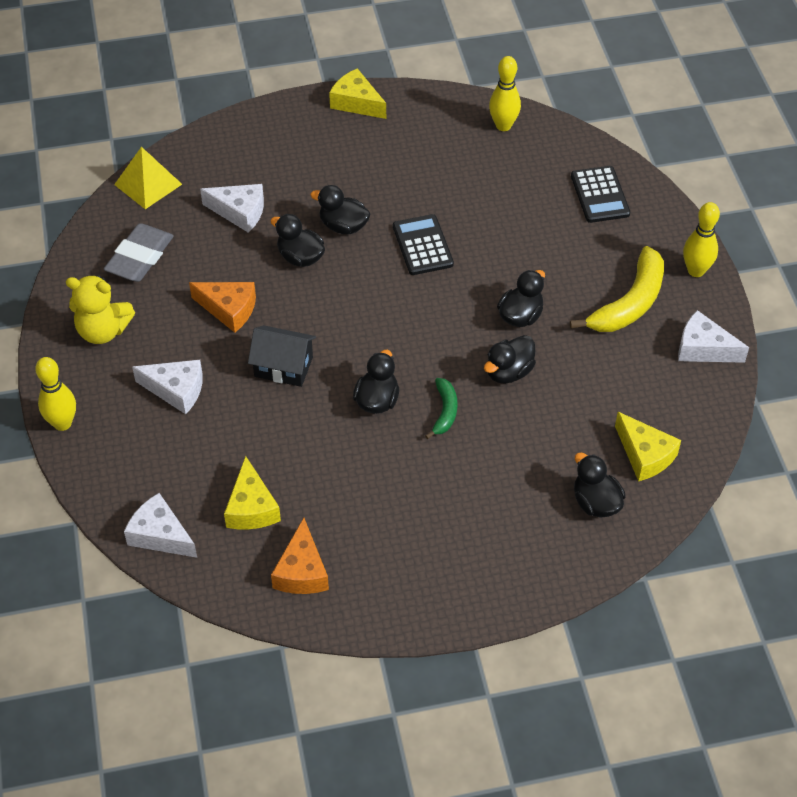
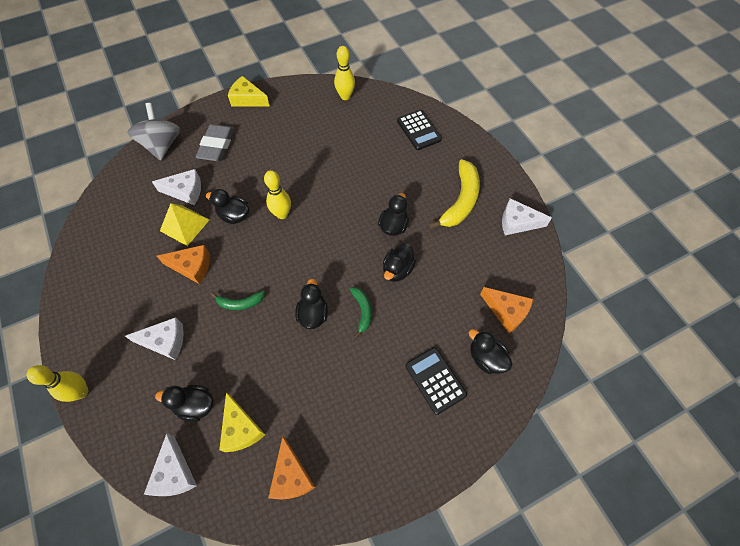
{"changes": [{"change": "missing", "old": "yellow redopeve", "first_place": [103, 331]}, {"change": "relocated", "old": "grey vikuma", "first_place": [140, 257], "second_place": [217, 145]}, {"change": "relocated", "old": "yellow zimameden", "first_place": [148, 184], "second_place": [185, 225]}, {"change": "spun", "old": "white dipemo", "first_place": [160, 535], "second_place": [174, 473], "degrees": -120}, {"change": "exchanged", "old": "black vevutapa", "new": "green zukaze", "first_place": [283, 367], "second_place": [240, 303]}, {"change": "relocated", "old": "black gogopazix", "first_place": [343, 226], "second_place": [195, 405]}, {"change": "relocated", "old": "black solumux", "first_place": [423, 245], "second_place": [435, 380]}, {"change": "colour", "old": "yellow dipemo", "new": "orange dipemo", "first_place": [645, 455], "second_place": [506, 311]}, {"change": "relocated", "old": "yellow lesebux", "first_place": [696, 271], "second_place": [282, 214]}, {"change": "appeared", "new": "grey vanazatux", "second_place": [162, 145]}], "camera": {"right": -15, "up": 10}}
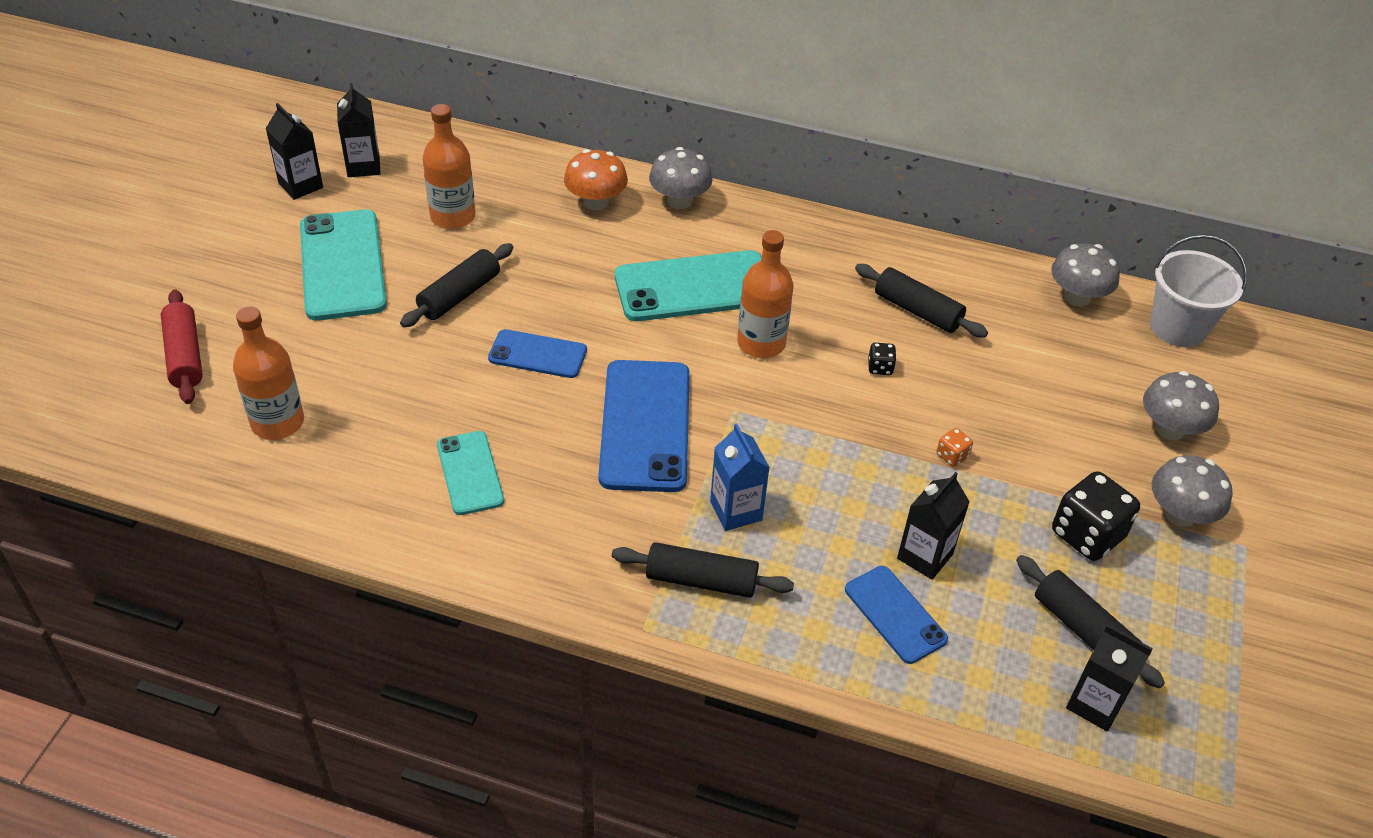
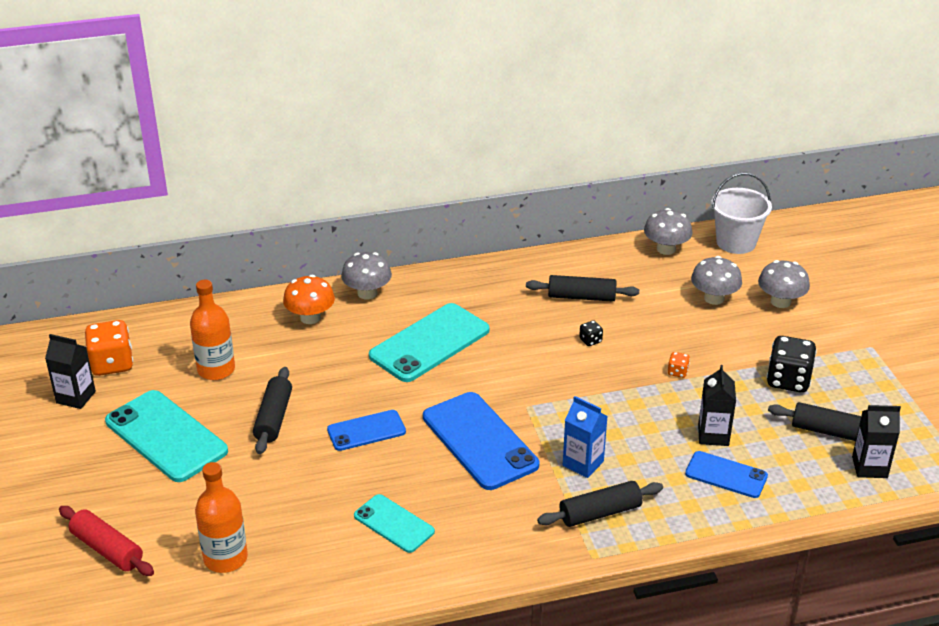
{"changes": [{"change": "exchanged", "old": "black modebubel", "new": "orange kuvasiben", "first_place": [363, 166], "second_place": [112, 364]}, {"change": "missing", "old": "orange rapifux", "first_place": [761, 343]}, {"change": "relocated", "old": "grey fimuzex", "first_place": [1180, 514], "second_place": [714, 298]}], "camera": {"right": -30, "up": -10}}
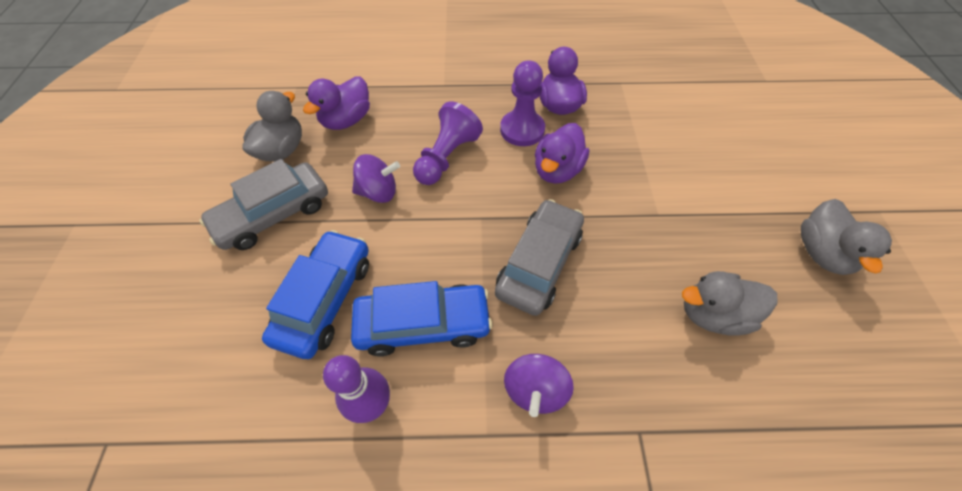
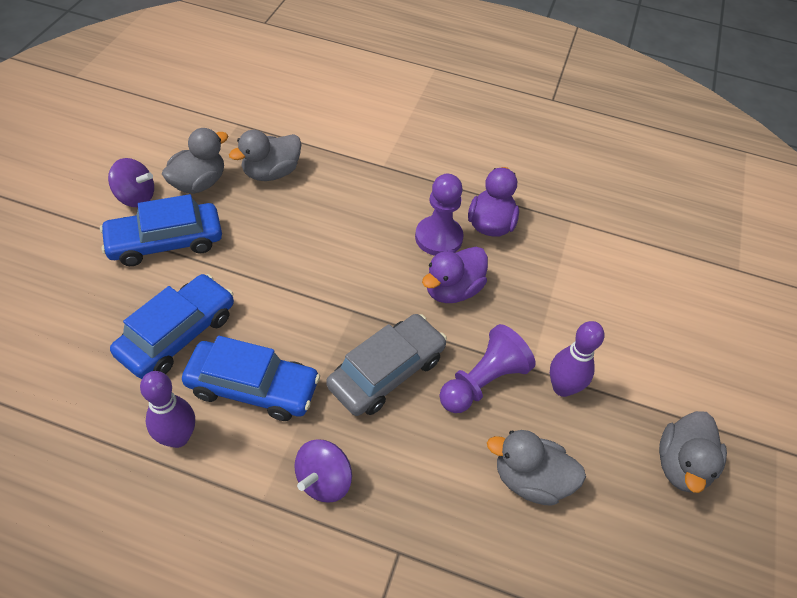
{"changes": [{"change": "colour", "old": "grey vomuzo", "new": "blue vomuzo", "first_place": [273, 214], "second_place": [165, 242]}, {"change": "colour", "old": "purple gogopazix", "new": "grey gogopazix", "first_place": [346, 120], "second_place": [271, 173]}, {"change": "relocated", "old": "purple vanazatux", "first_place": [378, 192], "second_place": [136, 197]}, {"change": "relocated", "old": "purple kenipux", "first_place": [446, 157], "second_place": [482, 382]}, {"change": "appeared", "new": "purple lesebux", "second_place": [562, 387]}], "camera": {"right": 15, "up": -5}}
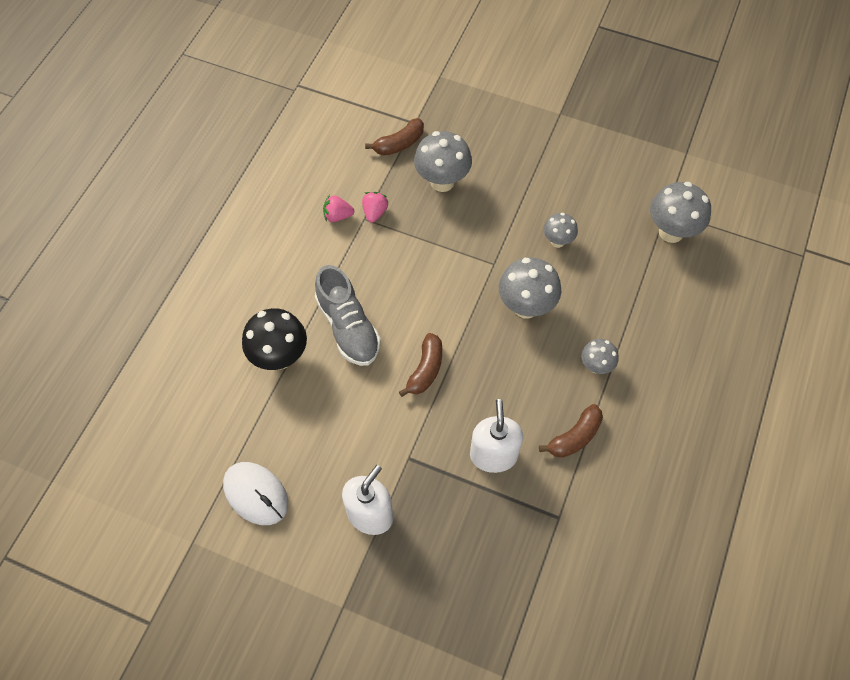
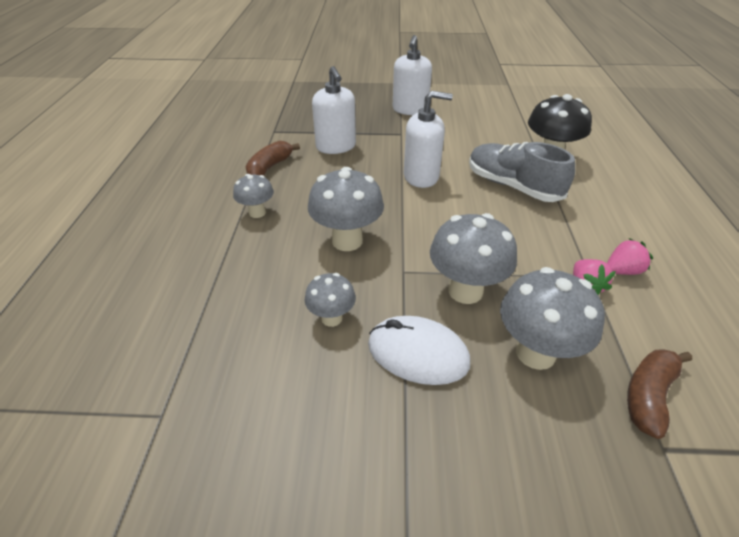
{"changes": [{"change": "relocated", "old": "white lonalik", "first_place": [256, 494], "second_place": [418, 353]}, {"change": "exchanged", "old": "brown zukaze", "new": "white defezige", "first_place": [425, 370], "second_place": [421, 176]}, {"change": "relocated", "old": "grey fimuzex", "first_place": [671, 232], "second_place": [465, 291]}], "camera": {"right": 160, "up": -20}}
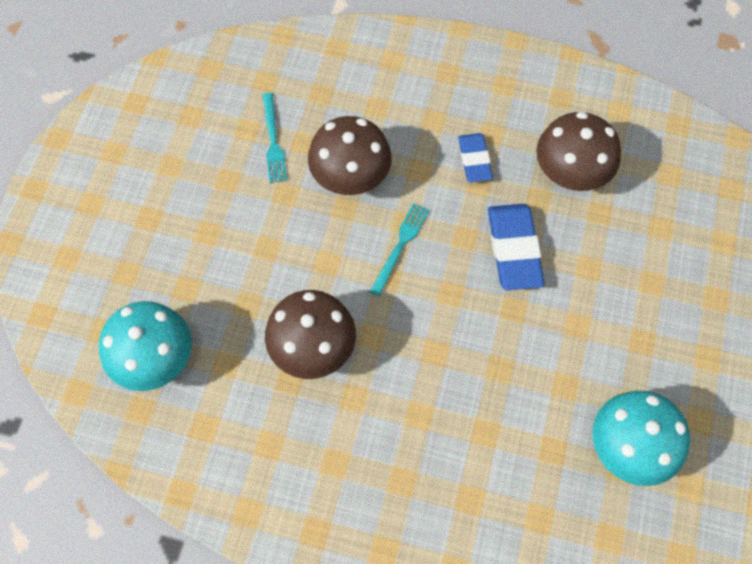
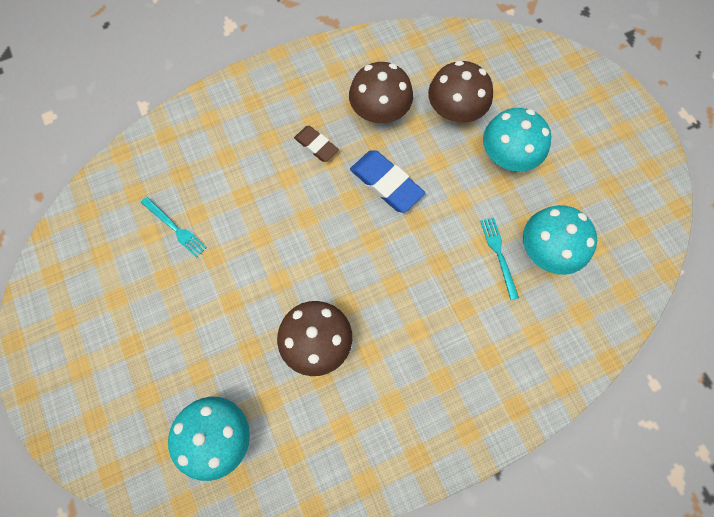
{"changes": [{"change": "relocated", "old": "brown fimuzex", "first_place": [350, 176], "second_place": [455, 111]}, {"change": "relocated", "old": "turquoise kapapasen", "first_place": [400, 246], "second_place": [499, 254]}, {"change": "colour", "old": "blue vikuma", "new": "brown vikuma", "first_place": [474, 160], "second_place": [316, 145]}, {"change": "appeared", "new": "turquoise fimuzex", "second_place": [507, 156]}], "camera": {"right": -40, "up": 5}}
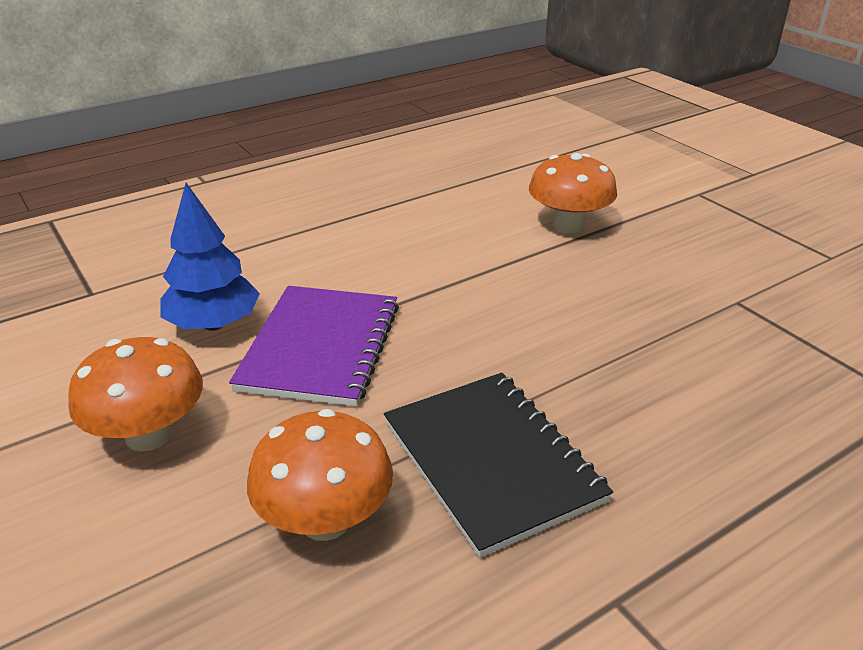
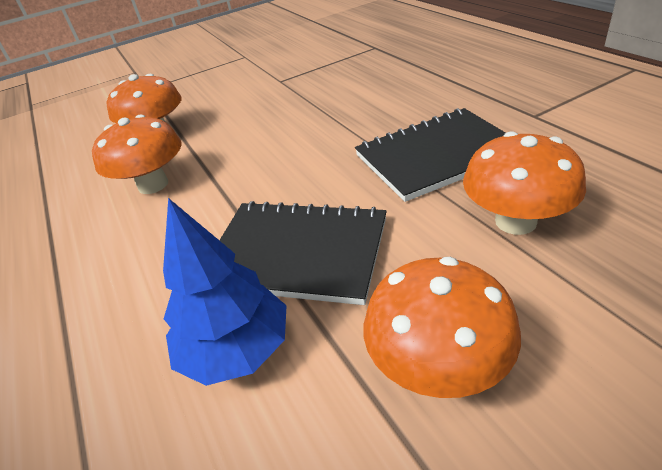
{"changes": [{"change": "colour", "old": "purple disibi", "new": "black disibi", "first_place": [320, 347], "second_place": [297, 253]}, {"change": "appeared", "new": "orange fimuzex", "second_place": [153, 185]}], "camera": {"right": -80, "up": 5}}
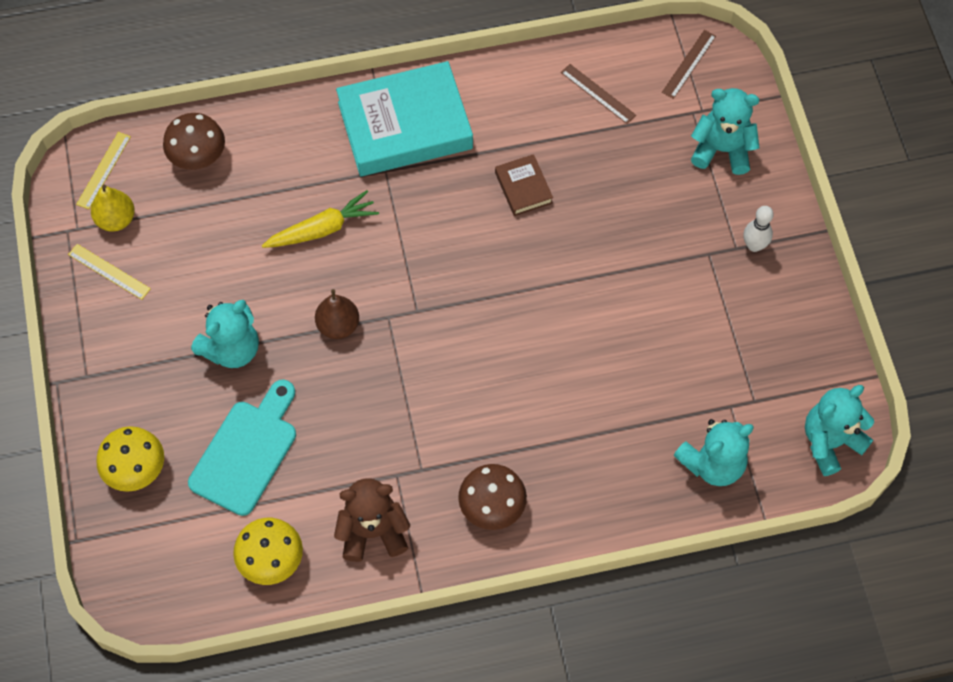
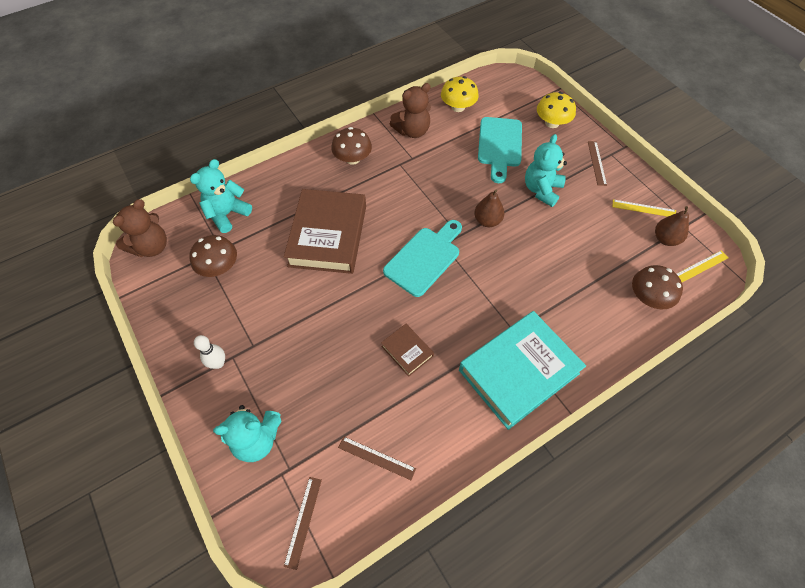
{"changes": [{"change": "spun", "old": "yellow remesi", "first_place": [103, 170], "second_place": [700, 267], "degrees": 60}, {"change": "colour", "old": "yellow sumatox", "new": "brown sumatox", "first_place": [116, 219], "second_place": [665, 239]}, {"change": "missing", "old": "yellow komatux", "first_place": [322, 229]}, {"change": "colour", "old": "turquoise redopeve", "new": "brown redopeve", "first_place": [830, 442], "second_place": [152, 247]}, {"change": "appeared", "new": "brown fimuzex", "second_place": [219, 267]}, {"change": "appeared", "new": "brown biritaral", "second_place": [328, 235]}, {"change": "appeared", "new": "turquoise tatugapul", "second_place": [424, 258]}, {"change": "appeared", "new": "brown remesi", "second_place": [597, 163]}], "camera": {"right": 160, "up": -5}}
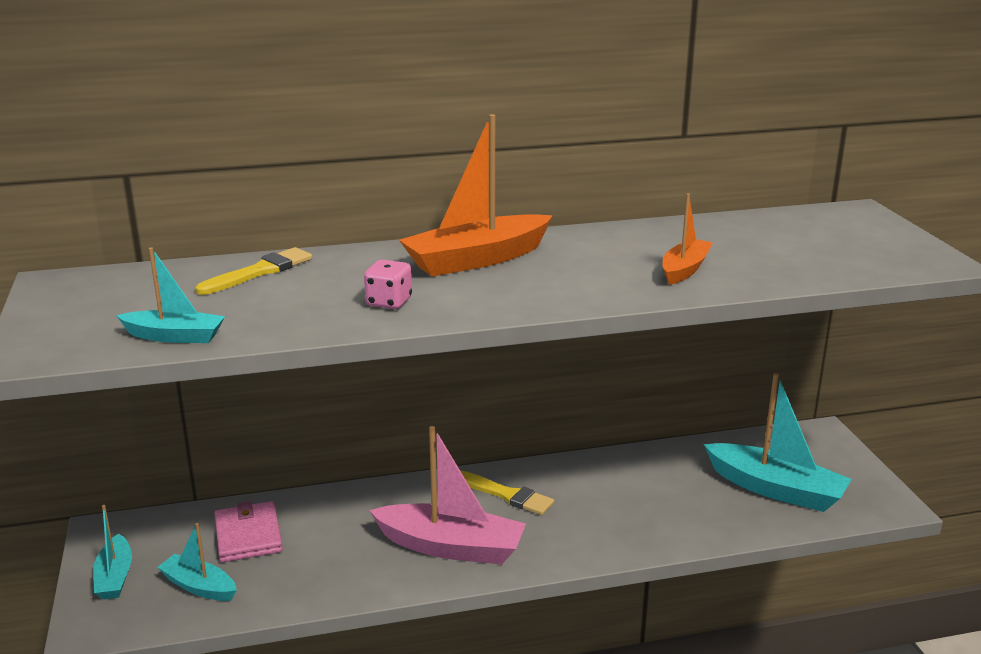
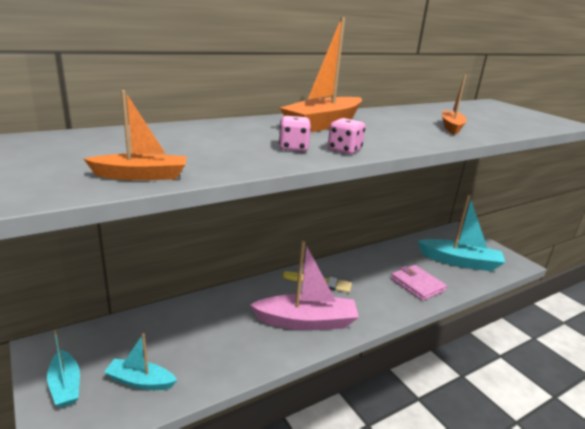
{"changes": [{"change": "colour", "old": "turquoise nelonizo", "new": "orange nelonizo", "first_place": [175, 336], "second_place": [141, 176]}, {"change": "missing", "old": "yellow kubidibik", "first_place": [259, 272]}, {"change": "relocated", "old": "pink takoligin", "first_place": [248, 535], "second_place": [417, 285]}, {"change": "appeared", "new": "pink kuvasiben", "second_place": [344, 150]}], "camera": {"right": -20, "up": 0}}
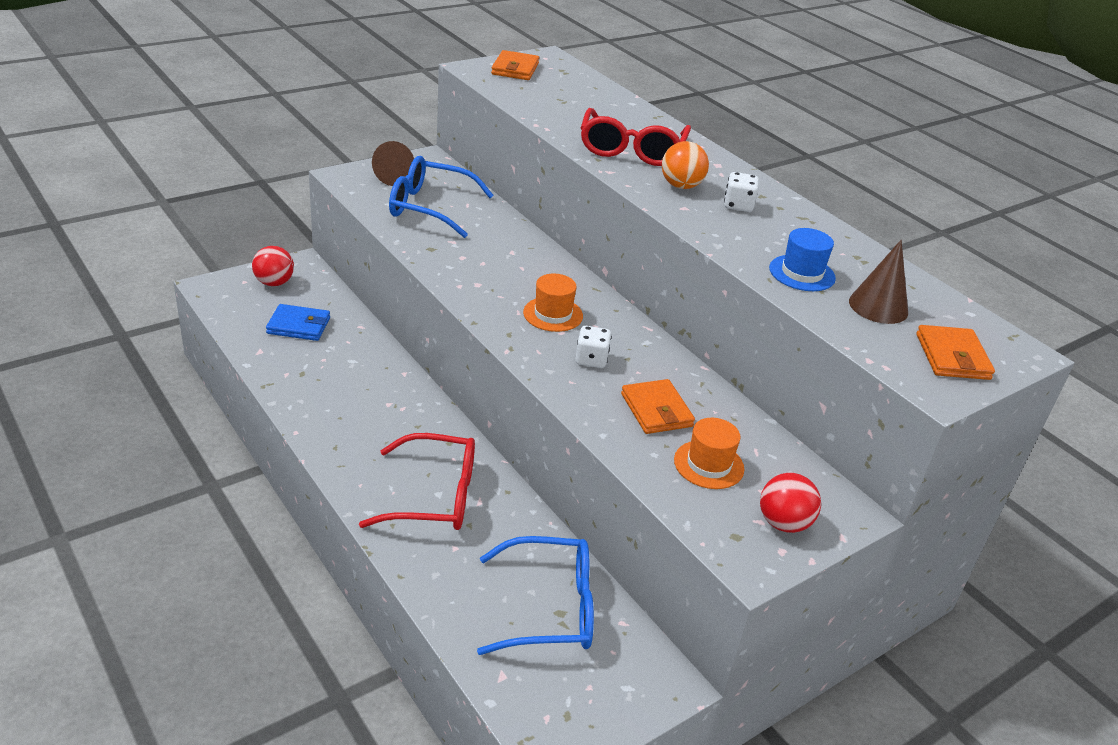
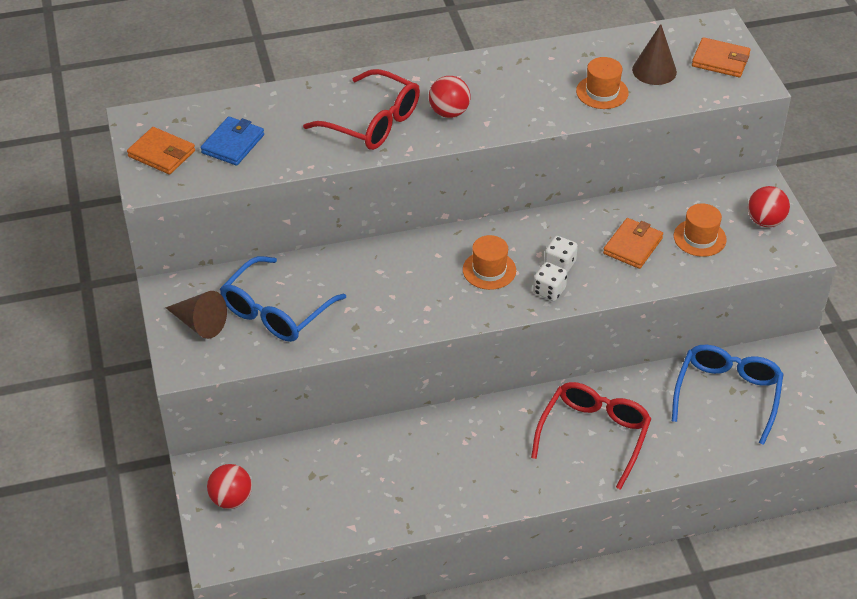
{"changes": [{"change": "relocated", "old": "blue takoligin", "first_place": [299, 326], "second_place": [233, 144]}, {"change": "spun", "old": "orange takoligin", "first_place": [656, 410], "second_place": [633, 246], "degrees": -60}, {"change": "colour", "old": "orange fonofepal", "new": "red fonofepal", "first_place": [681, 186], "second_place": [449, 112]}, {"change": "relocated", "old": "white kuvasiben", "first_place": [738, 205], "second_place": [549, 291]}, {"change": "colour", "old": "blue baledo", "new": "orange baledo", "first_place": [802, 273], "second_place": [602, 92]}], "camera": {"right": -65, "up": 10}}
